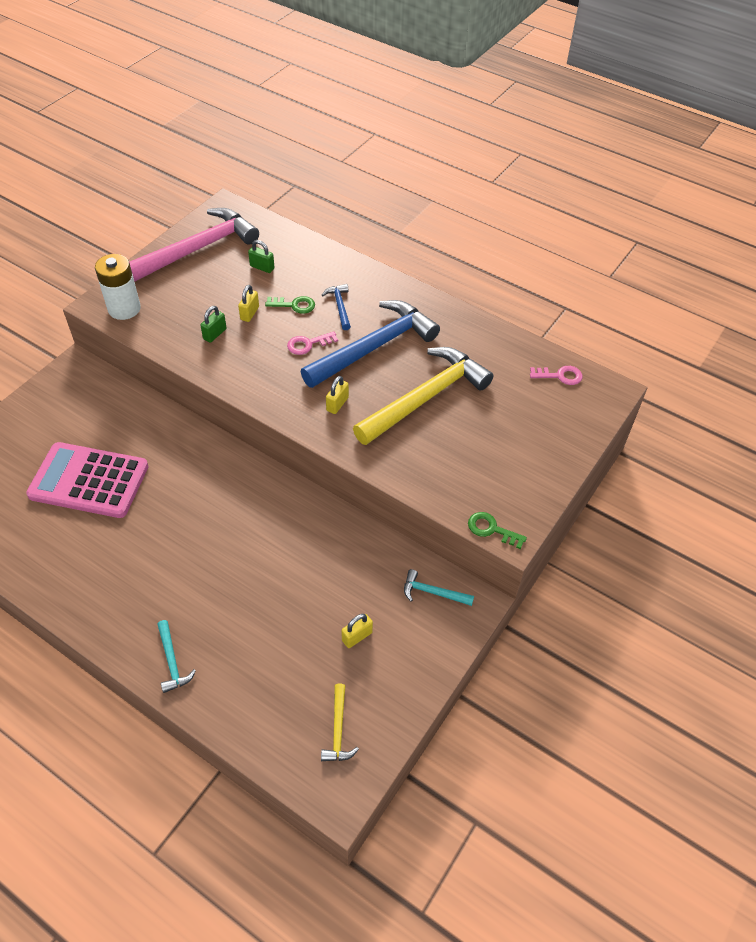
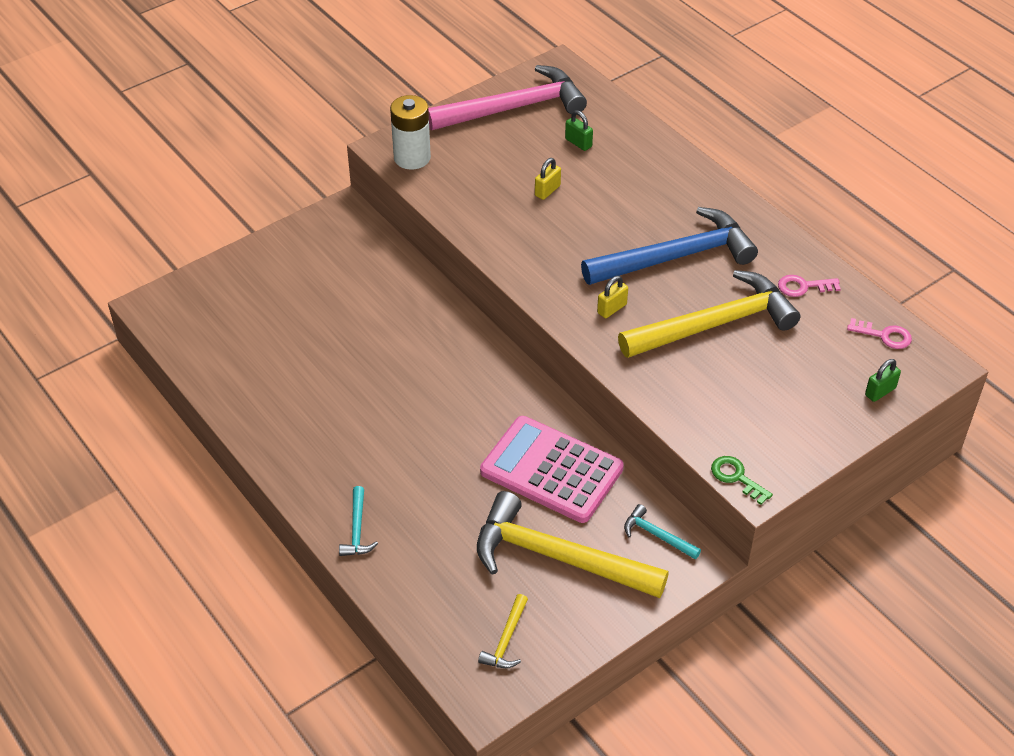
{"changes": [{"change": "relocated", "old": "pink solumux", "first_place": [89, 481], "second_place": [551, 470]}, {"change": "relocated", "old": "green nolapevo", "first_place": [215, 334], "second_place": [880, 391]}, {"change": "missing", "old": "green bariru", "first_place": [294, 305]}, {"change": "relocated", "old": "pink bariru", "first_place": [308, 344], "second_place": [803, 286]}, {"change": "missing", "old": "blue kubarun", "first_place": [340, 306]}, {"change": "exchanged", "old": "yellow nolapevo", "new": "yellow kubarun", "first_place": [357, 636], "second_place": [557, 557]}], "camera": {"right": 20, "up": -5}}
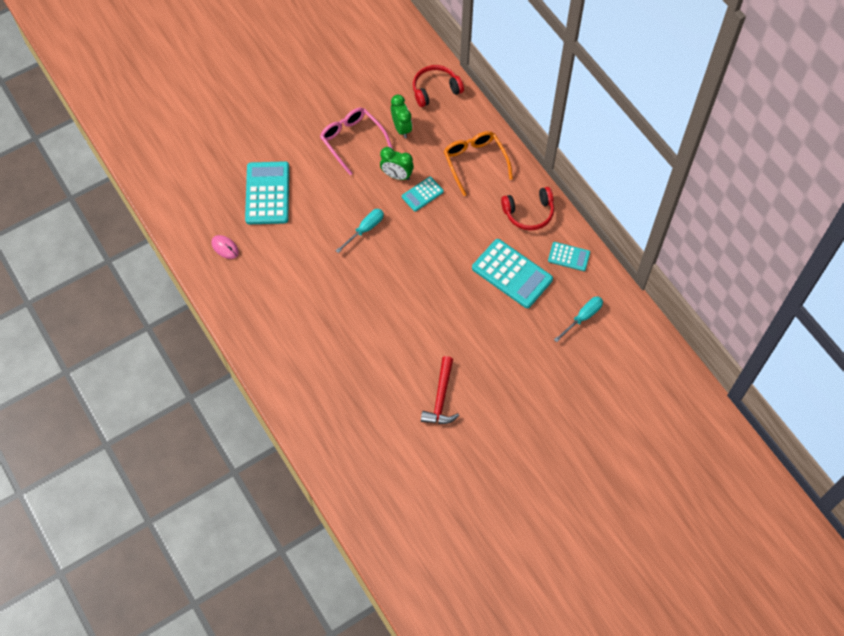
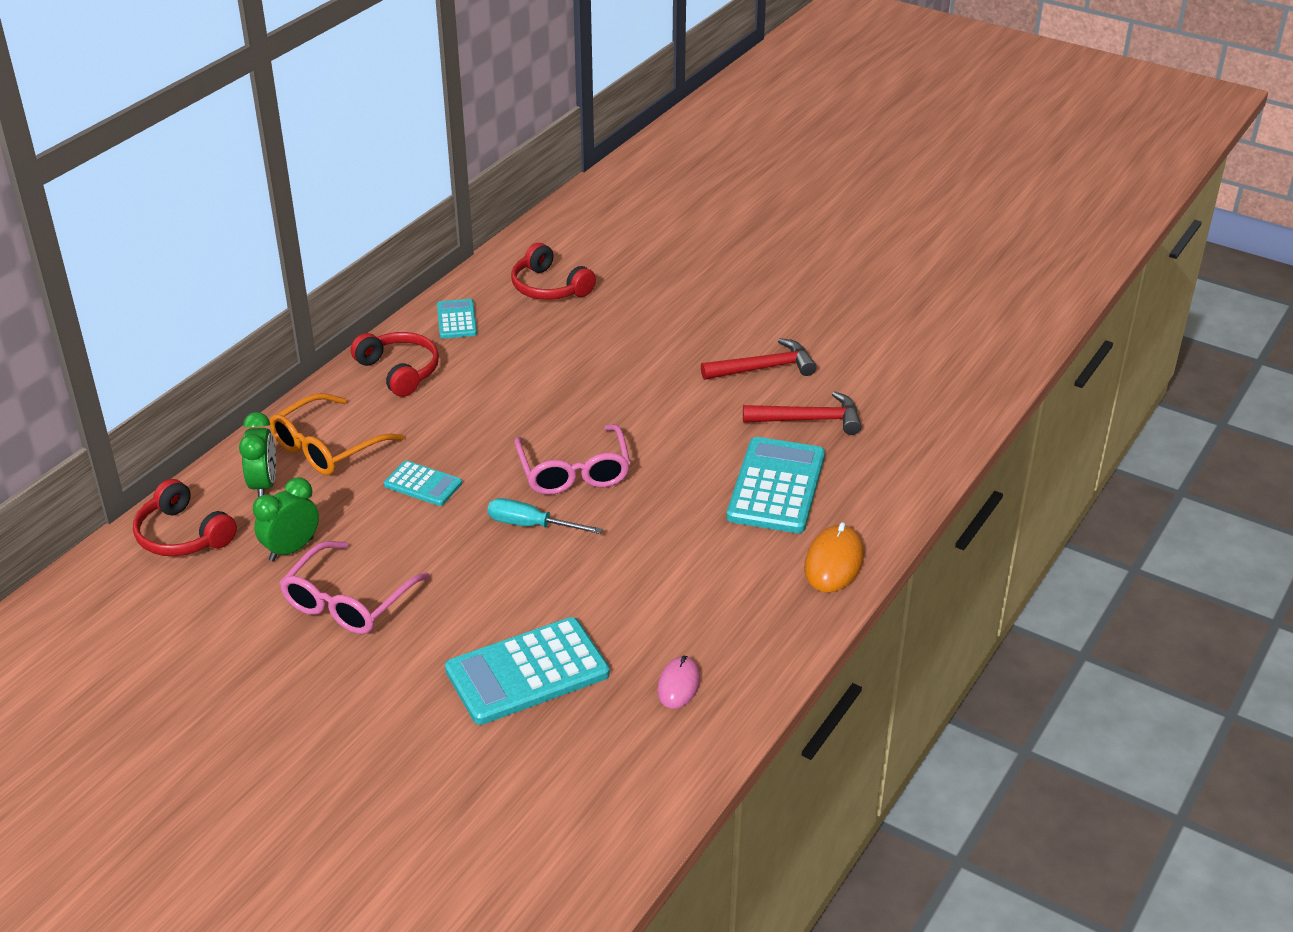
{"changes": [{"change": "relocated", "old": "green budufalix", "first_place": [397, 175], "second_place": [264, 485]}, {"change": "relocated", "old": "turquoise solumux", "first_place": [512, 274], "second_place": [776, 486]}, {"change": "exchanged", "old": "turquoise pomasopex", "new": "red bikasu", "first_place": [583, 317], "second_place": [549, 287]}, {"change": "appeared", "new": "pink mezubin", "second_place": [574, 471]}, {"change": "appeared", "new": "red kubarun", "second_place": [809, 420]}, {"change": "appeared", "new": "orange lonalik", "second_place": [833, 562]}], "camera": {"right": -115, "up": -25}}
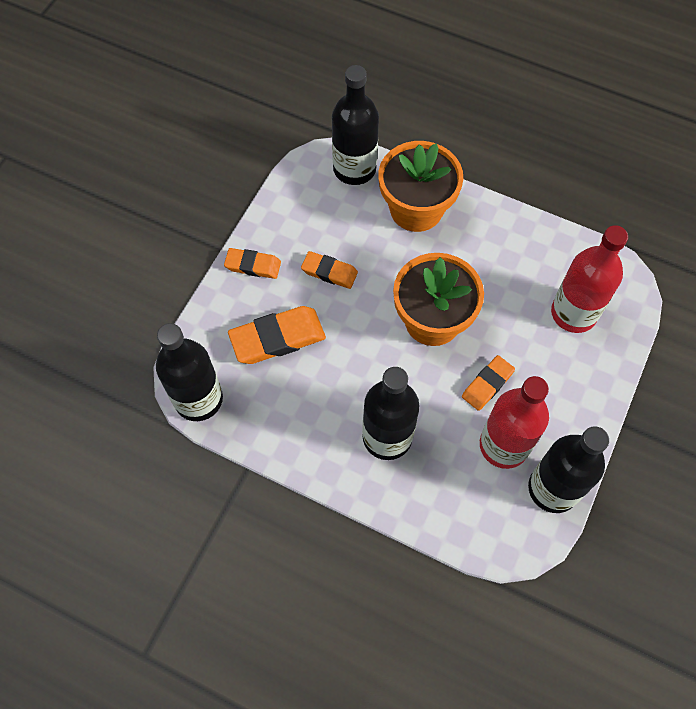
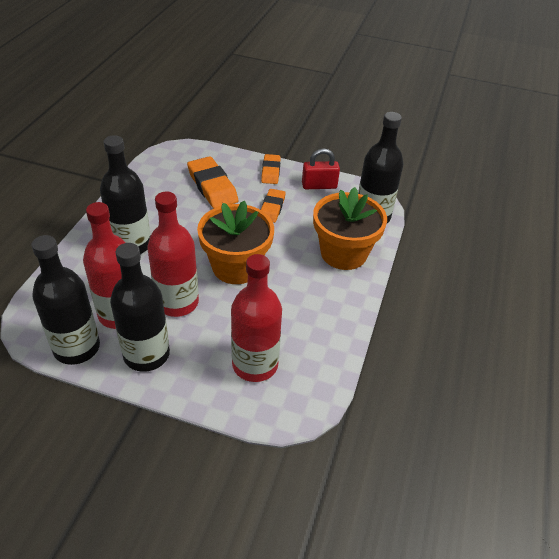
{"changes": [{"change": "relocated", "old": "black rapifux", "first_place": [198, 399], "second_place": [146, 354]}, {"change": "exchanged", "old": "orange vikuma", "new": "red rapifux", "first_place": [487, 384], "second_place": [177, 302]}, {"change": "appeared", "new": "red nolapevo", "second_place": [319, 186]}], "camera": {"right": 80, "up": -20}}
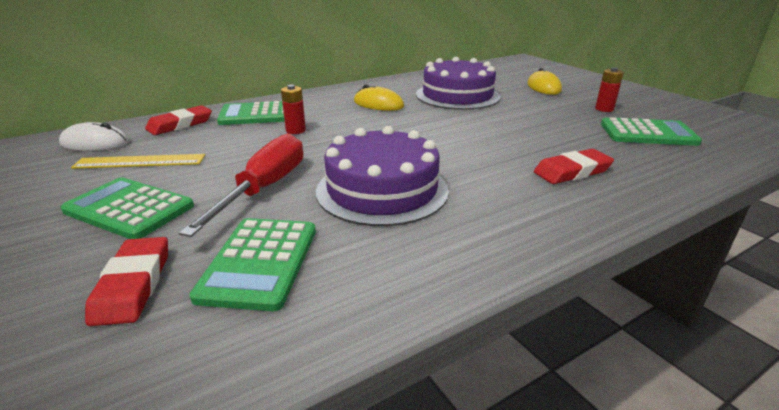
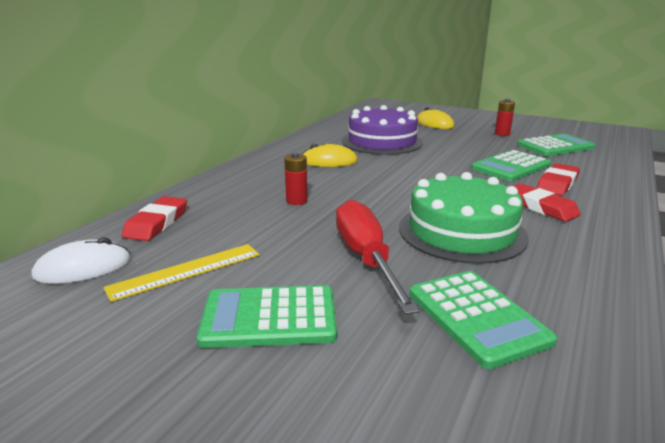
{"changes": [{"change": "relocated", "old": "red vikuma", "first_place": [133, 285], "second_place": [540, 207]}, {"change": "relocated", "old": "green solumux", "first_place": [258, 115], "second_place": [511, 167]}, {"change": "colour", "old": "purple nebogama", "new": "green nebogama", "first_place": [382, 190], "second_place": [462, 231]}], "camera": {"right": -30, "up": -5}}
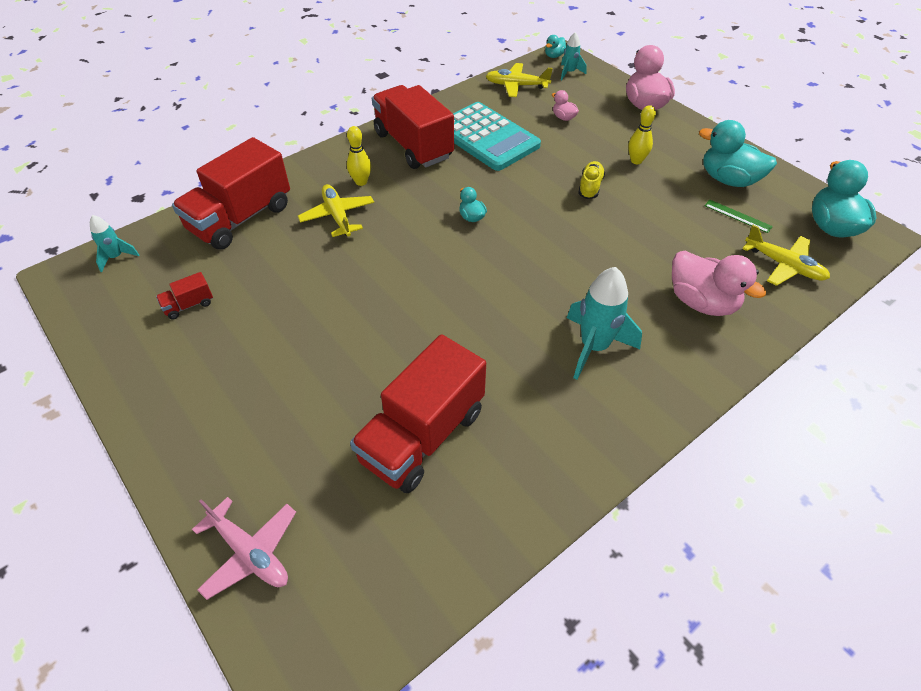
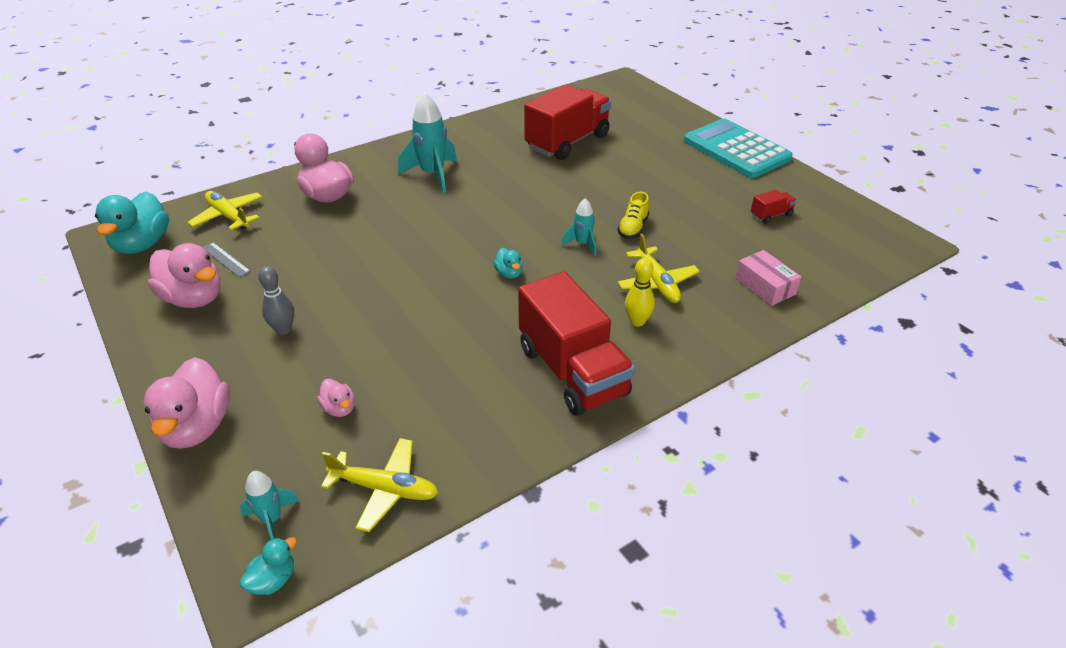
{"changes": [{"change": "relocated", "old": "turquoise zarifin", "first_place": [116, 257], "second_place": [582, 244]}, {"change": "exchanged", "old": "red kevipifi", "new": "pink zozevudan", "first_place": [241, 218], "second_place": [765, 286]}, {"change": "missing", "old": "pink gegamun", "first_place": [250, 552]}, {"change": "relocated", "old": "turquoise solumux", "first_place": [487, 137], "second_place": [736, 150]}, {"change": "relocated", "old": "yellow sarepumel", "first_place": [590, 187], "second_place": [633, 228]}, {"change": "colour", "old": "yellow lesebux", "new": "grey lesebux", "first_place": [636, 161], "second_place": [283, 330]}, {"change": "colour", "old": "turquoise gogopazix", "new": "pink gogopazix", "first_place": [728, 180], "second_place": [194, 298]}, {"change": "colour", "old": "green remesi", "new": "grey remesi", "first_place": [737, 216], "second_place": [225, 259]}], "camera": {"right": -175, "up": -10}}
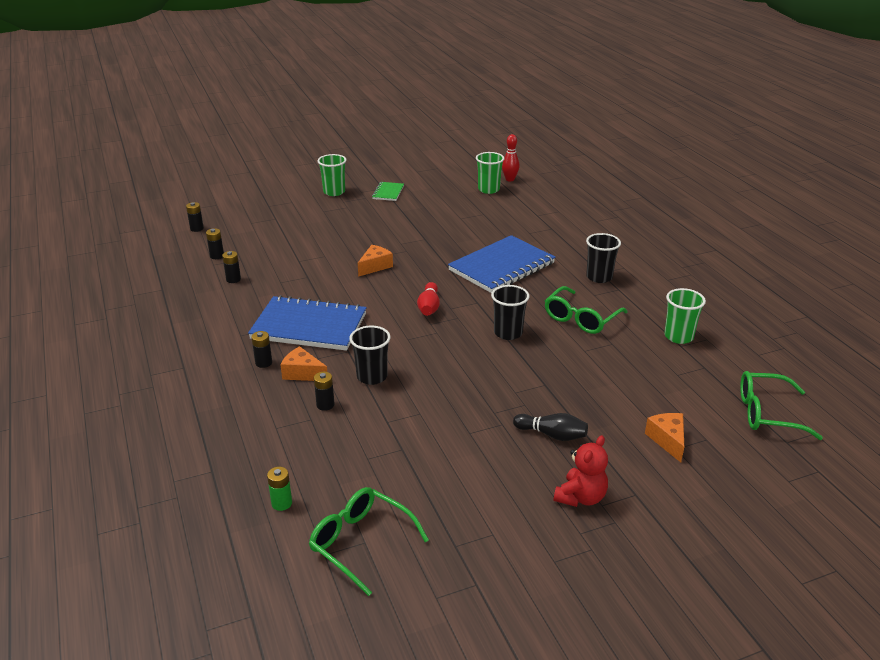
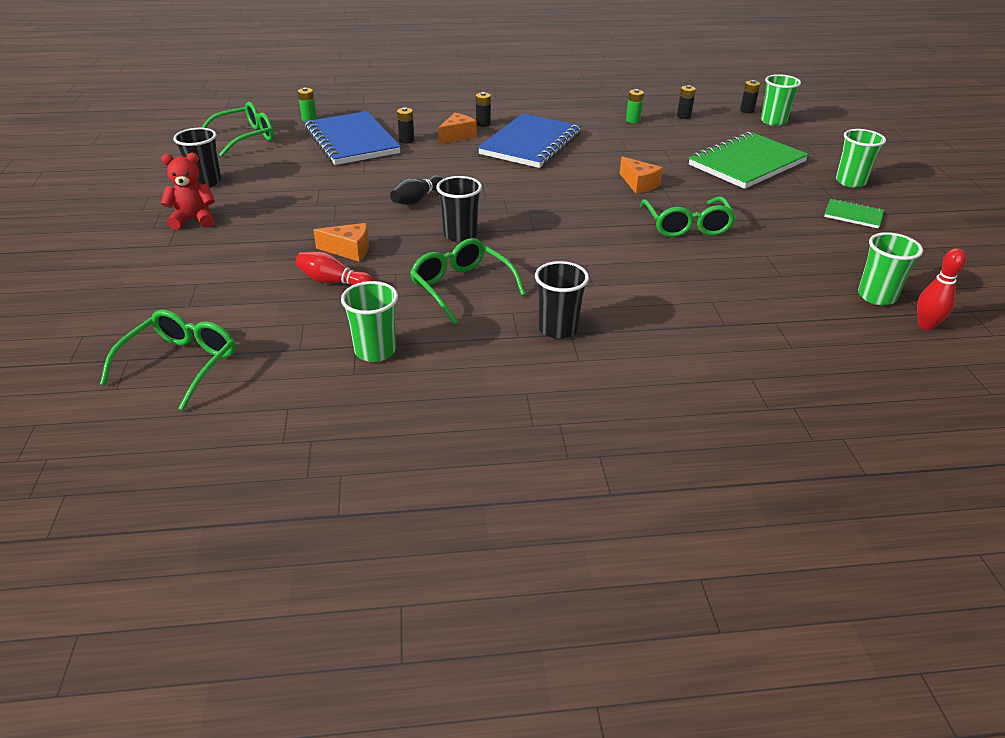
{"changes": [{"change": "colour", "old": "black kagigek", "new": "green kagigek", "first_place": [233, 279], "second_place": [633, 120]}, {"change": "relocated", "old": "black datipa", "first_place": [372, 376], "second_place": [206, 182]}, {"change": "relocated", "old": "red lesebux", "first_place": [429, 307], "second_place": [333, 282]}, {"change": "relocated", "old": "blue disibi", "first_place": [501, 267], "second_place": [352, 141]}, {"change": "relocated", "old": "black lesebux", "first_place": [552, 435], "second_place": [417, 199]}, {"change": "spun", "old": "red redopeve", "first_place": [581, 497], "second_place": [194, 220], "degrees": 120}, {"change": "relocated", "old": "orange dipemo", "first_place": [667, 440], "second_place": [349, 250]}, {"change": "appeared", "new": "green mezubin", "second_place": [686, 225]}, {"change": "appeared", "new": "green disibi", "second_place": [747, 163]}, {"change": "appeared", "new": "green datipa", "second_place": [773, 121]}], "camera": {"right": 105, "up": 5}}
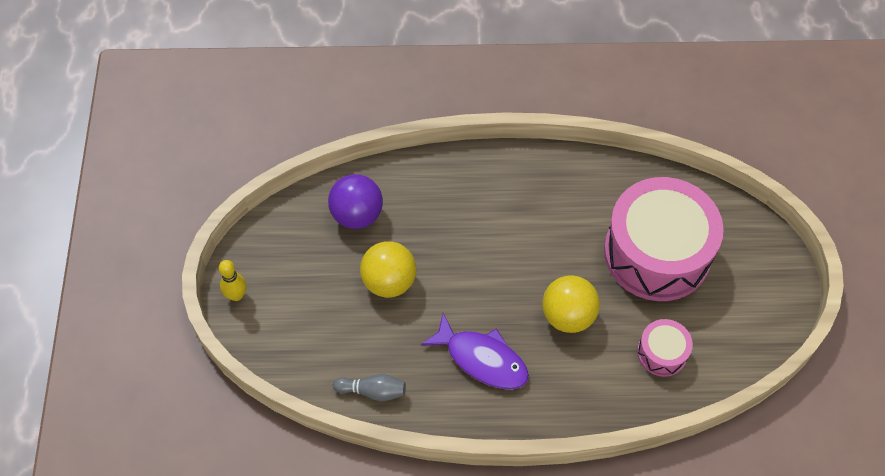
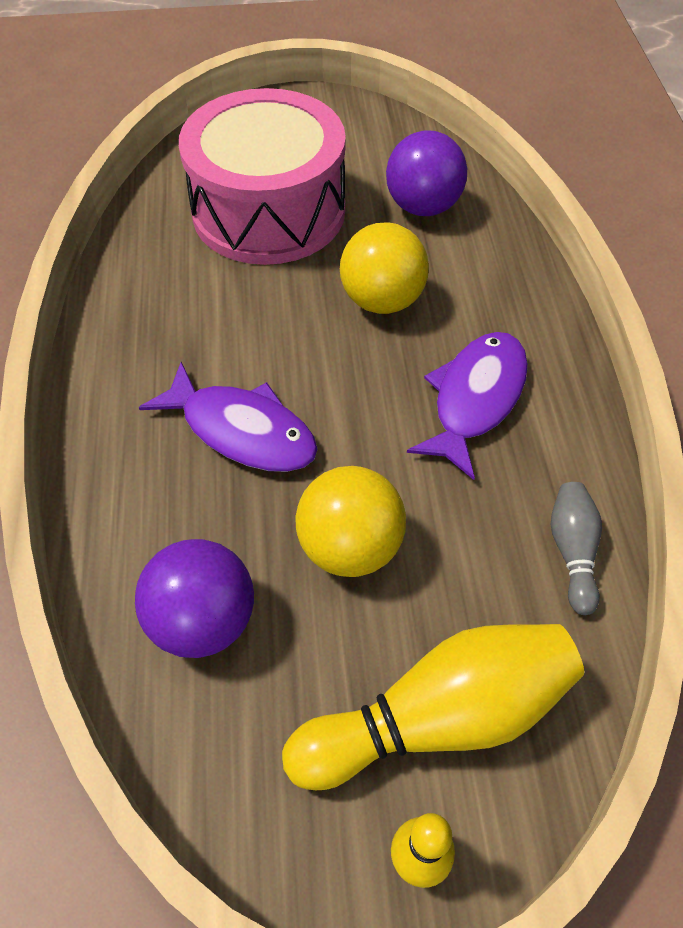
{"changes": [{"change": "exchanged", "old": "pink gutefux", "new": "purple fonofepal", "first_place": [662, 353], "second_place": [423, 207]}, {"change": "appeared", "new": "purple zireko", "second_place": [242, 430]}, {"change": "appeared", "new": "yellow lesebux", "second_place": [439, 717]}], "camera": {"right": -95, "up": -5}}
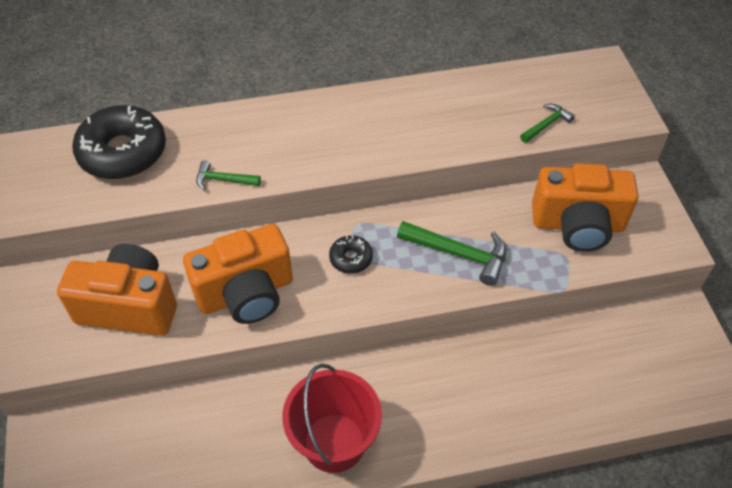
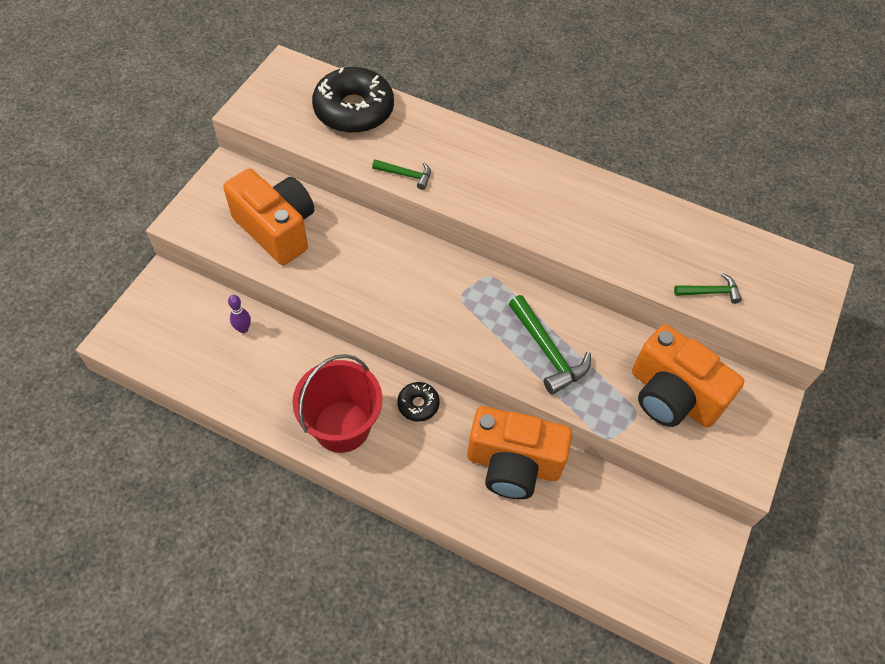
{"changes": [{"change": "relocated", "old": "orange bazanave", "first_place": [246, 293], "second_place": [513, 464]}, {"change": "spun", "old": "green kubarun", "first_place": [224, 180], "second_place": [406, 175], "degrees": 150}, {"change": "relocated", "old": "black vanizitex", "first_place": [351, 258], "second_place": [418, 404]}, {"change": "appeared", "new": "purple lesebux", "second_place": [243, 329]}], "camera": {"right": 35, "up": 5}}
